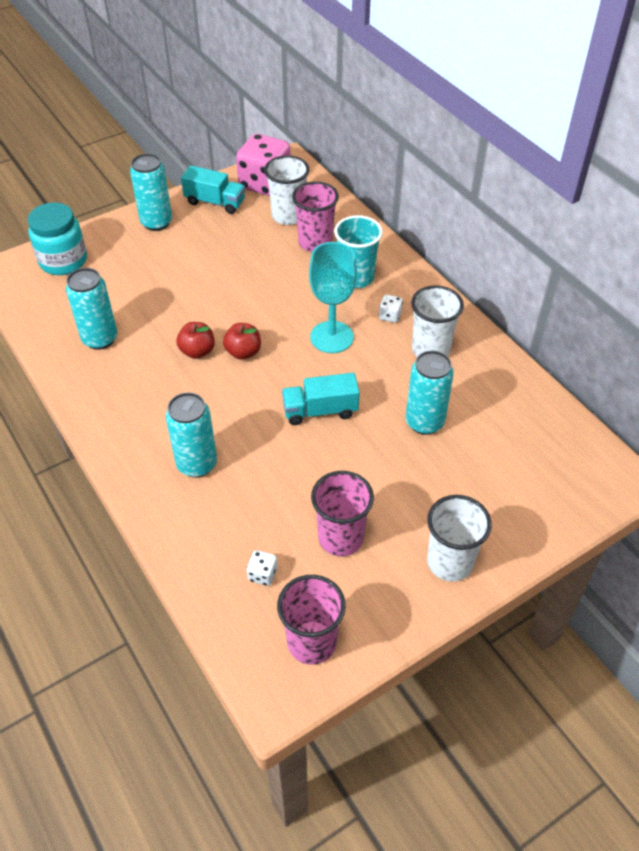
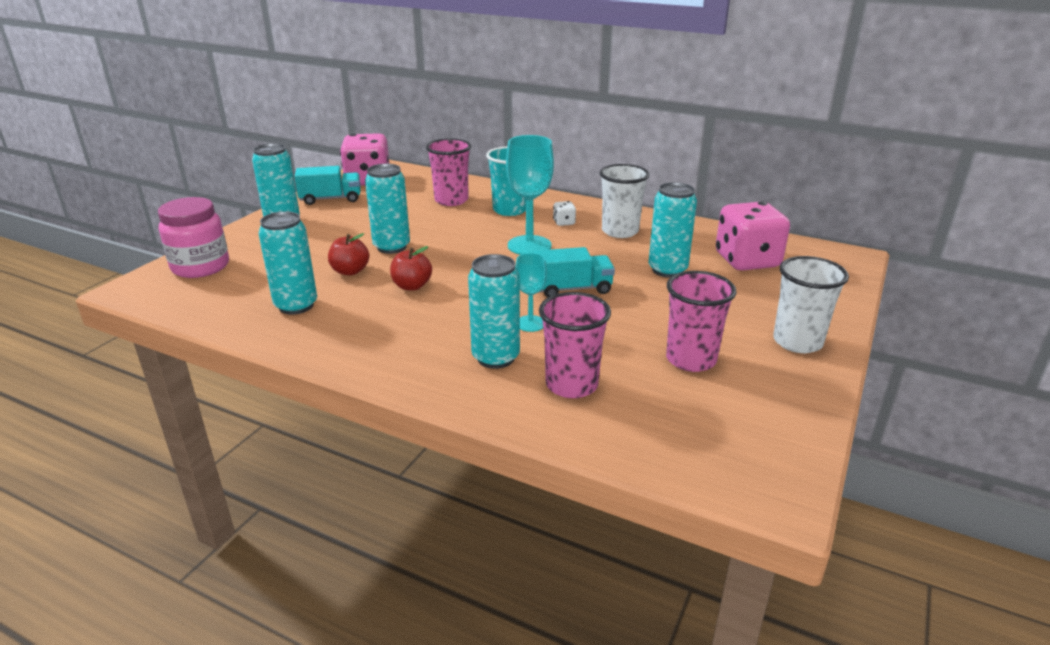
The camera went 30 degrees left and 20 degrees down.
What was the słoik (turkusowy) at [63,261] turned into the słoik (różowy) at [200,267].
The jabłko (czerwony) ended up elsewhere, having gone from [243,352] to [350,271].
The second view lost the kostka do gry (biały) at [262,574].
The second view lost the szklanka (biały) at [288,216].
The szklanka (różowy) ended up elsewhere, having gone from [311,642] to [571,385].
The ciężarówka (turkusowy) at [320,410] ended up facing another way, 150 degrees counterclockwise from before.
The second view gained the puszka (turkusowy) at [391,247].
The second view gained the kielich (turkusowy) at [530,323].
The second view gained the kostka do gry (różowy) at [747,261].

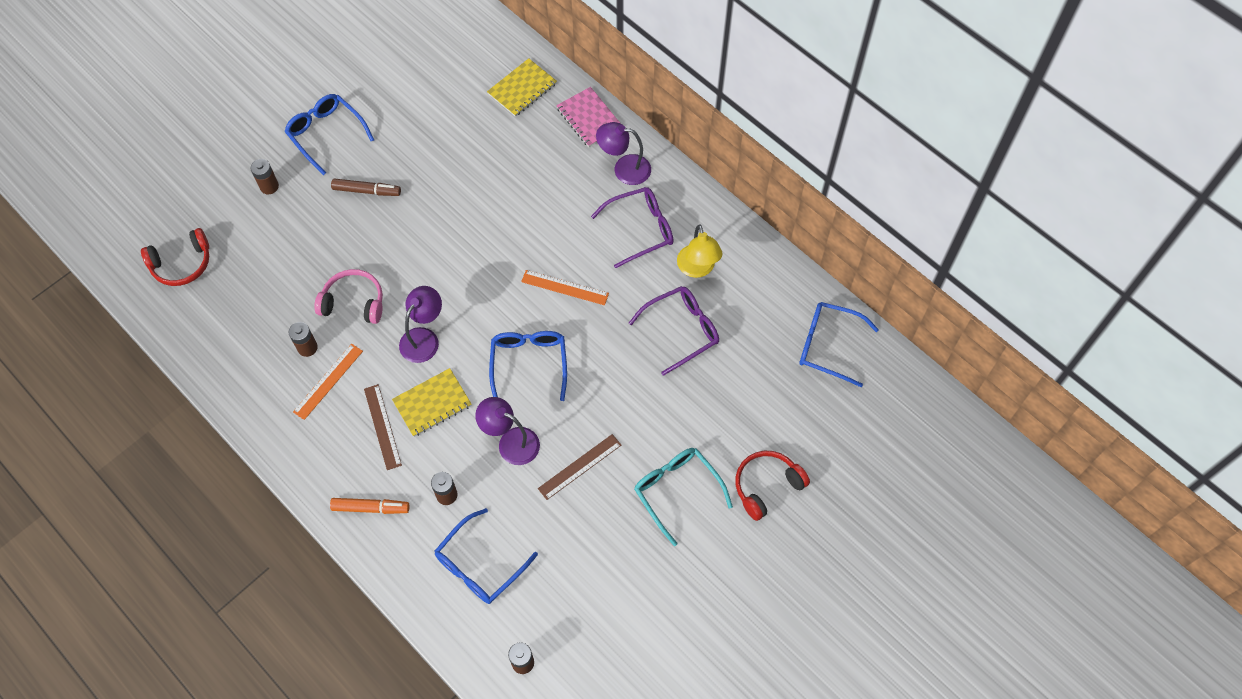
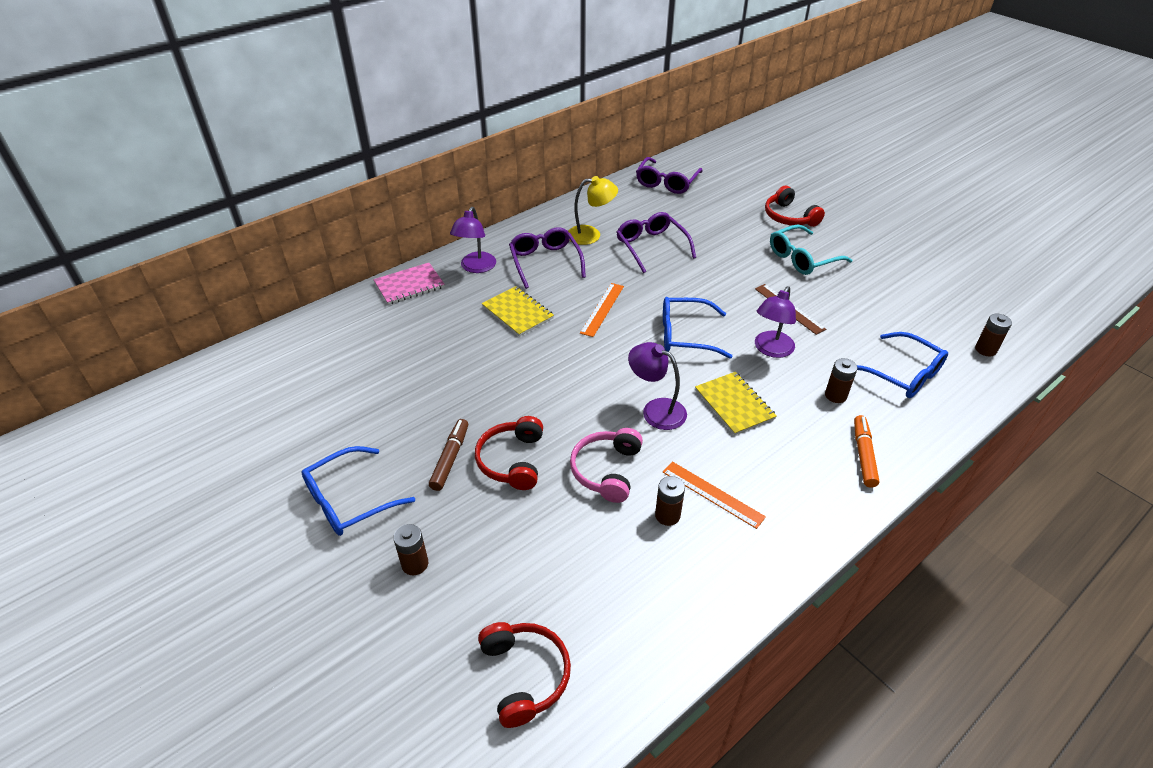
The camera went 85 degrees left and 20 degrees down.
The second view lost the linijka (brązowy) at [382,426].
The zeszyt (żółty) ended up elsewhere, having gone from [522,89] to [517,313].
What was the okulary (niebieski) at [828,346] turned into the okulary (fioletowy) at [667,182].
The second view gained the słuchawki (czerwony) at [512,460].

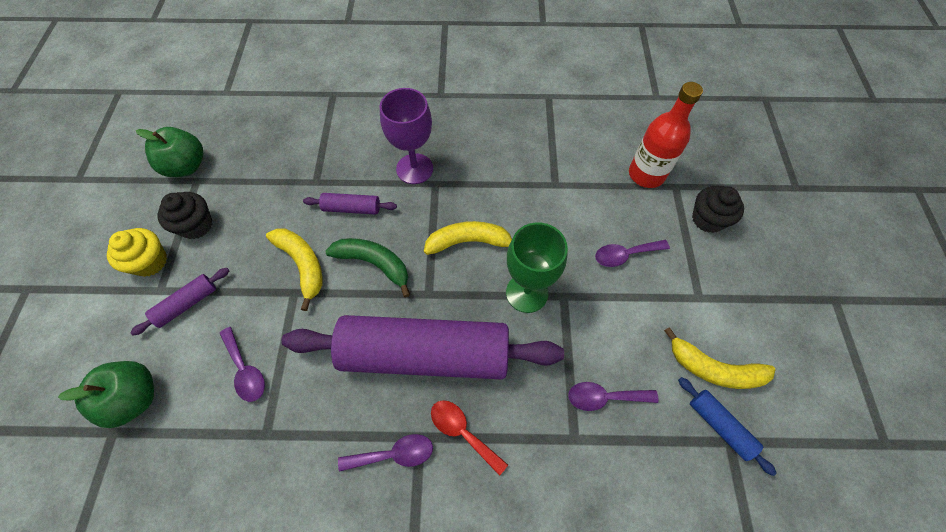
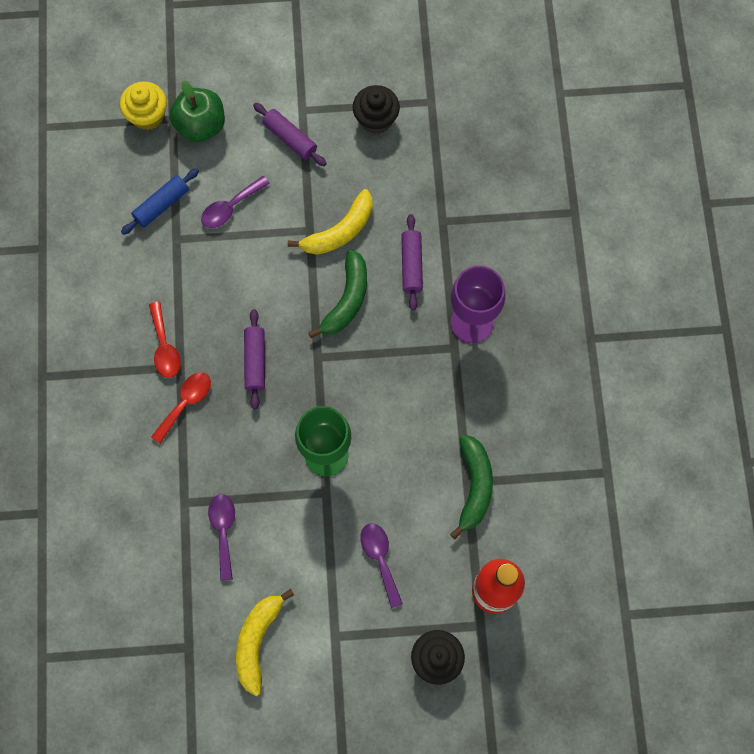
The camera went 85 degrees right and 10 degrees up.
The muffinka (żółty) ended up elsewhere, having gone from [150,262] to [147,115].
The second view lost the jabłko (zielony) at [186,166].
The size of the wałek do ciasta (fioletowy) at [425,354] changed by a factor of 0.40.
What was the łyżka (fioletowy) at [394,454] turned into the łyżka (czerwony) at [164,347].
The second view lost the banan (żółty) at [469,242].
The wałek do ciasta (niebieski) ended up elsewhere, having gone from [719,425] to [161,205].
The second view gained the banan (zielony) at [474,486].

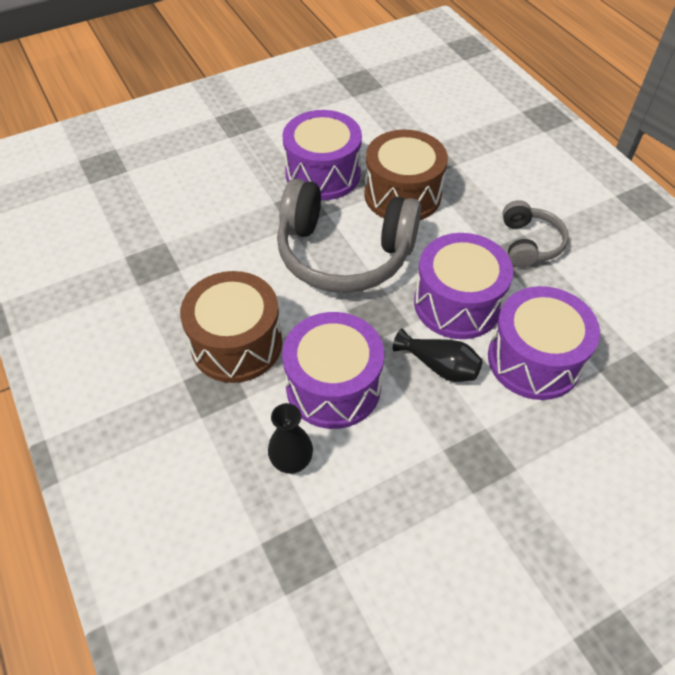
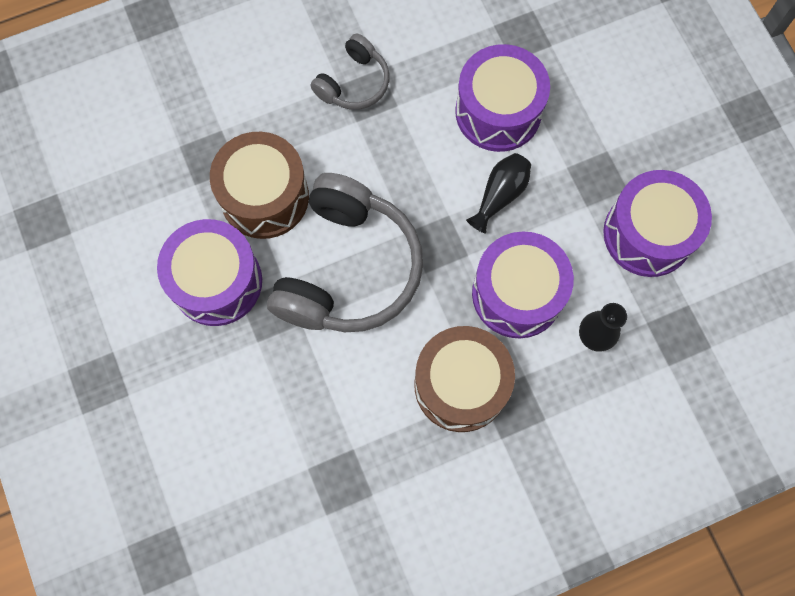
The camera went 85 degrees left and 20 degrees up.
The bęben (fioletowy) ended up elsewhere, having gone from [457,303] to [648,234].
The słuchawki (szary) at [529,243] ended up facing another way, 120 degrees clockwise from before.

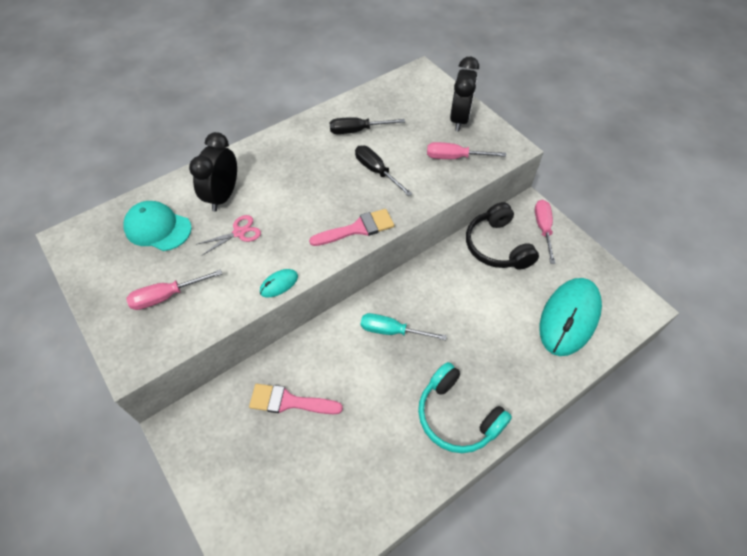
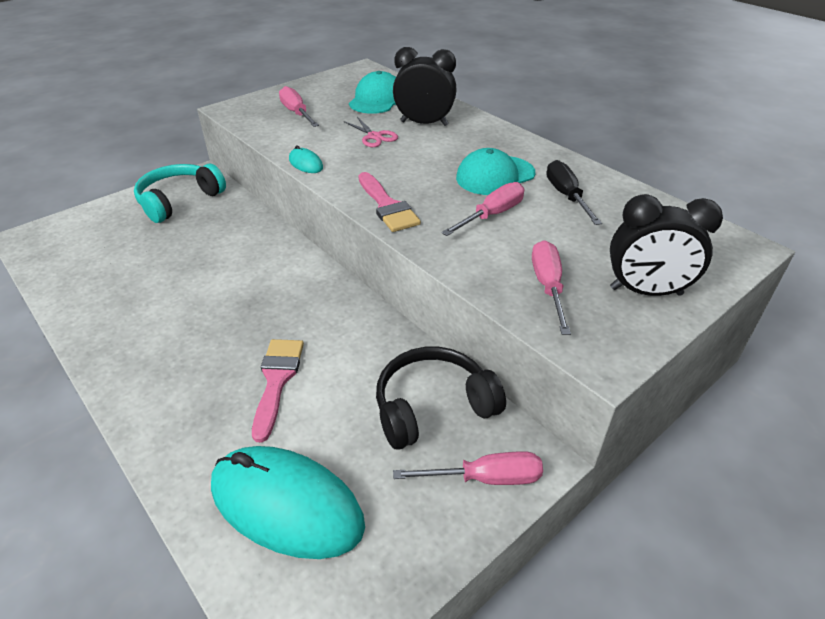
The camera went 85 degrees right and 15 degrees down.
The pędzel (różowy) ended up elsewhere, having gone from [289,401] to [277,380].
What was the śrubokręt (czarny) at [376,171] turned into the śrubokręt (różowy) at [492,215].
The second view lost the śrubokręt (turkusowy) at [392,331].
The słuchawki (turkusowy) ended up elsewhere, having gone from [457,416] to [179,200].
The second view gained the czapka (turkusowy) at [495,176].

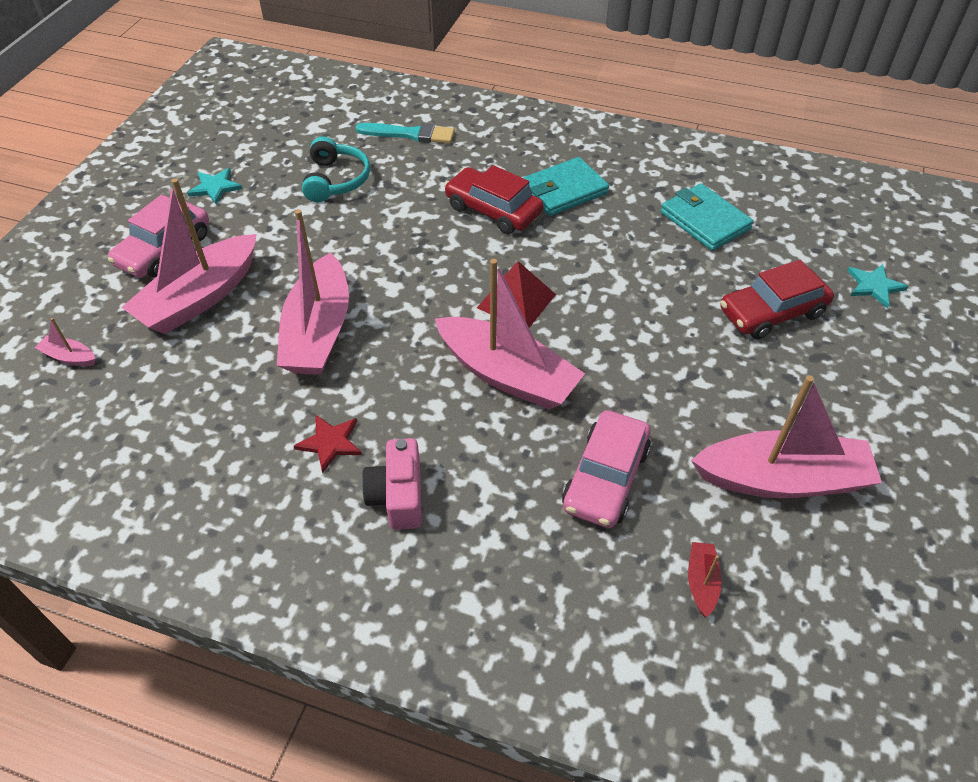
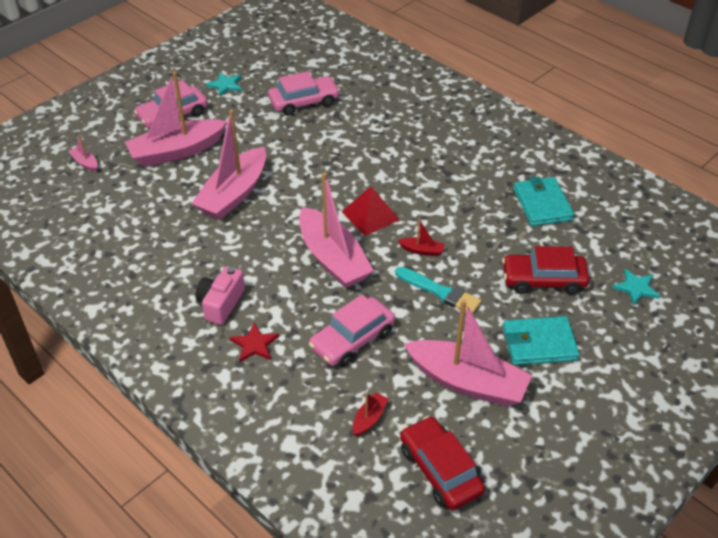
The camera went 25 degrees right and 5 degrees down.
The gwiazda (czerwony) ended up elsewhere, having gone from [330,443] to [254,344].
Where the słuchawki (turkusowy) stood at [336,180], the samochód (różowy) came to stand at [304,102].
The pędzel (turkusowy) ended up elsewhere, having gone from [410,134] to [440,292].
The samochód (czerwony) ended up elsewhere, having gone from [493,210] to [440,470].
The portfel (turkusowy) ended up elsewhere, having gone from [564,190] to [539,343].
The second view gained the łódka (czerwony) at [422,250].

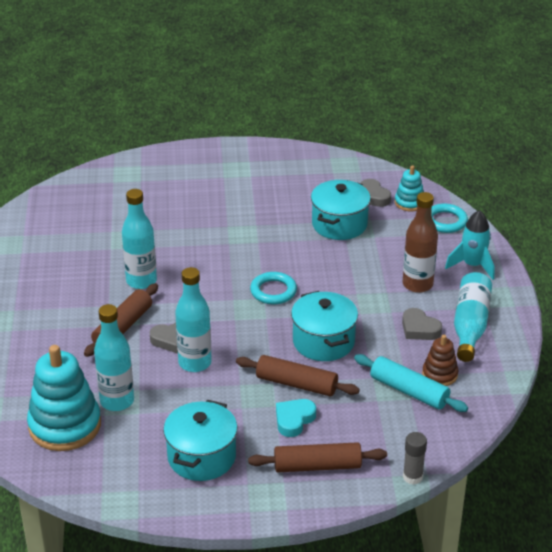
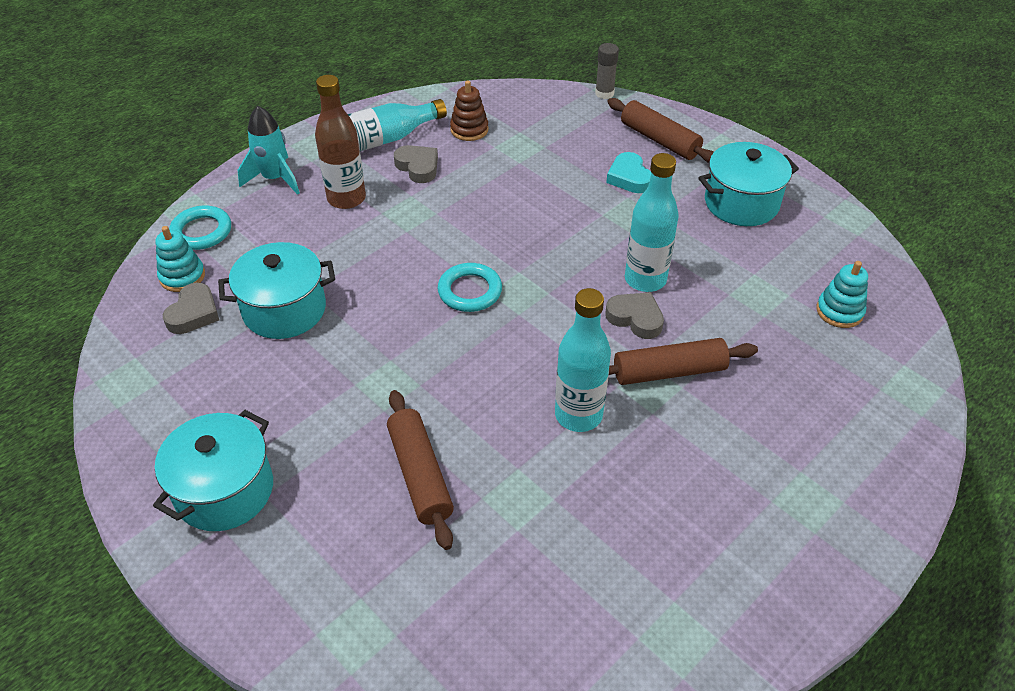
The camera went 130 degrees left and 10 degrees up.
The size of the zabawka nakładanka (turkusowy) at [65,425] changed by a factor of 0.51.
The second view lost the butelka (turkusowy) at [117,401].
The wałek do ciasta (brązowy) ended up elsewhere, having gone from [296,384] to [420,475].
The serce (turkusowy) at [294,420] ended up facing another way, 75 degrees clockwise from before.
The garnek (turkusowy) ended up elsewhere, having gone from [323,342] to [224,490].
The second view lost the wałek do ciasta (turkusowy) at [409,391].
The serce (szary) at [419,329] ended up facing another way, 45 degrees counterclockwise from before.

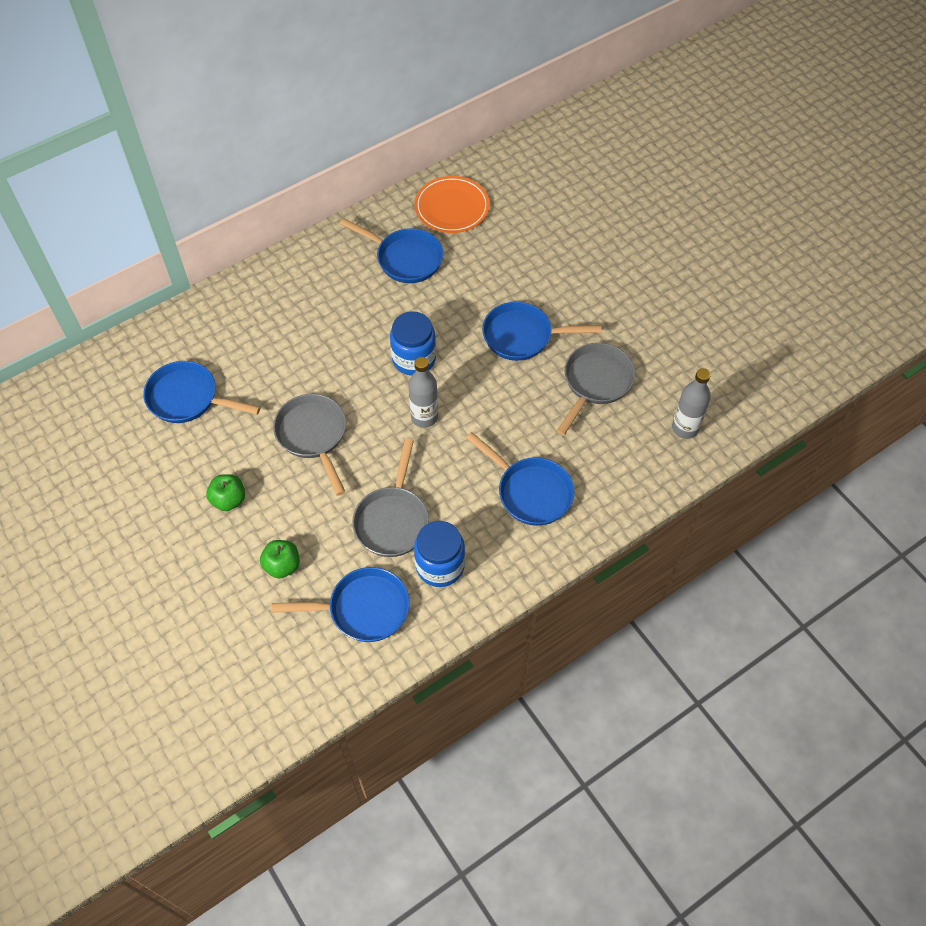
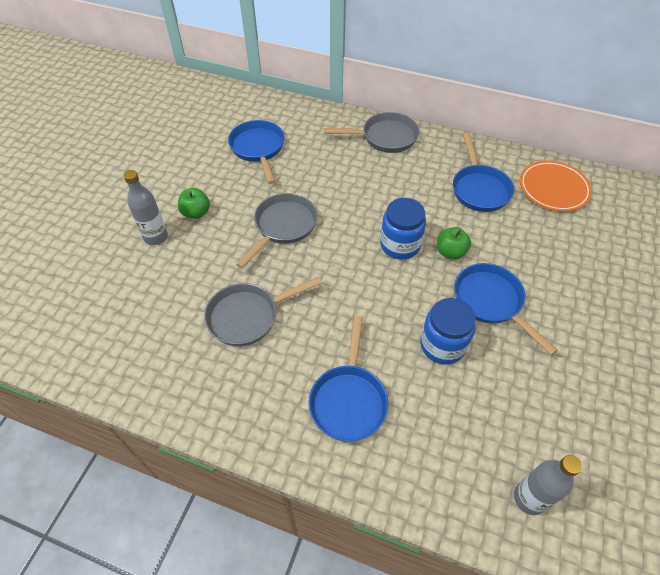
The camera went 55 degrees right and 5 degrees down.
The jabłko (zielony) ended up elsewhere, having gone from [282,565] to [450,252].
The second view lost the patelnia (niebieski) at [363,609].
The butelka (szary) ended up elsewhere, having gone from [424,417] to [156,237].
The słoik (niebieski) ended up elsewhere, having gone from [440,566] to [442,345].
The patelnia (szary) ended up elsewhere, having gone from [595,383] to [385,137].

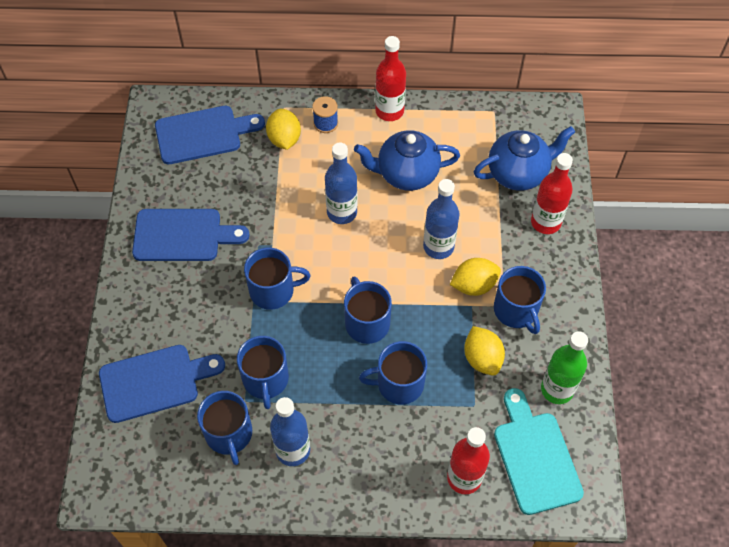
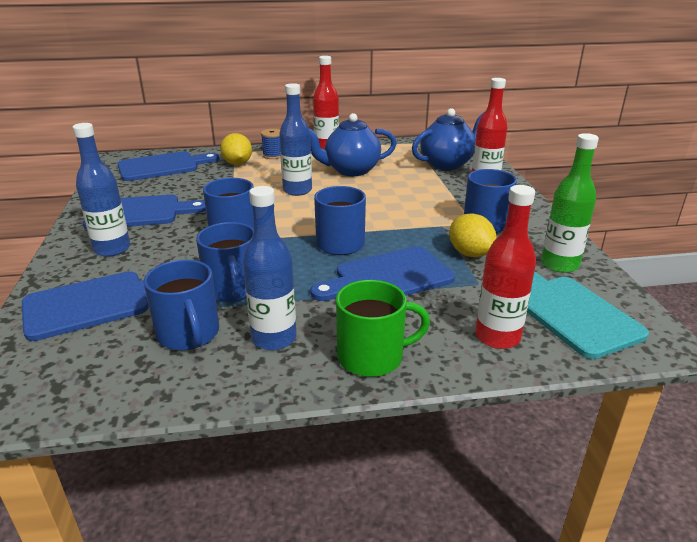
The camera went 10 degrees left and 30 degrees down.
Where the kubek (niebieski) stood at [399,383], the deska do krojenia (niebieski) came to stand at [388,277].
The butelka (niebieski) ended up elsewhere, having gone from [438,247] to [112,249].
The second view lost the cytryna (żółty) at [474,285].
The second view gained the kubek (zielony) at [372,357].

